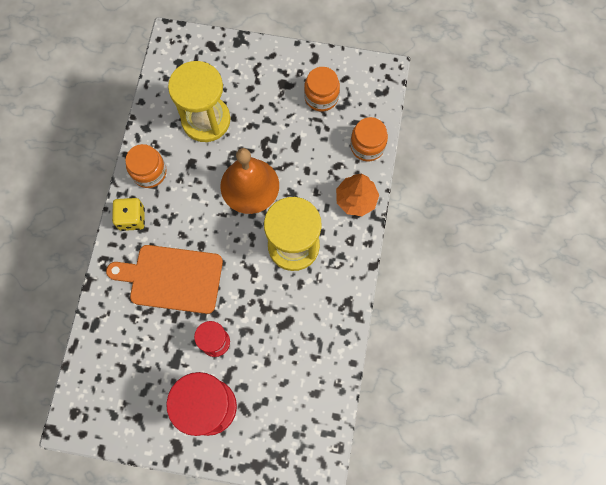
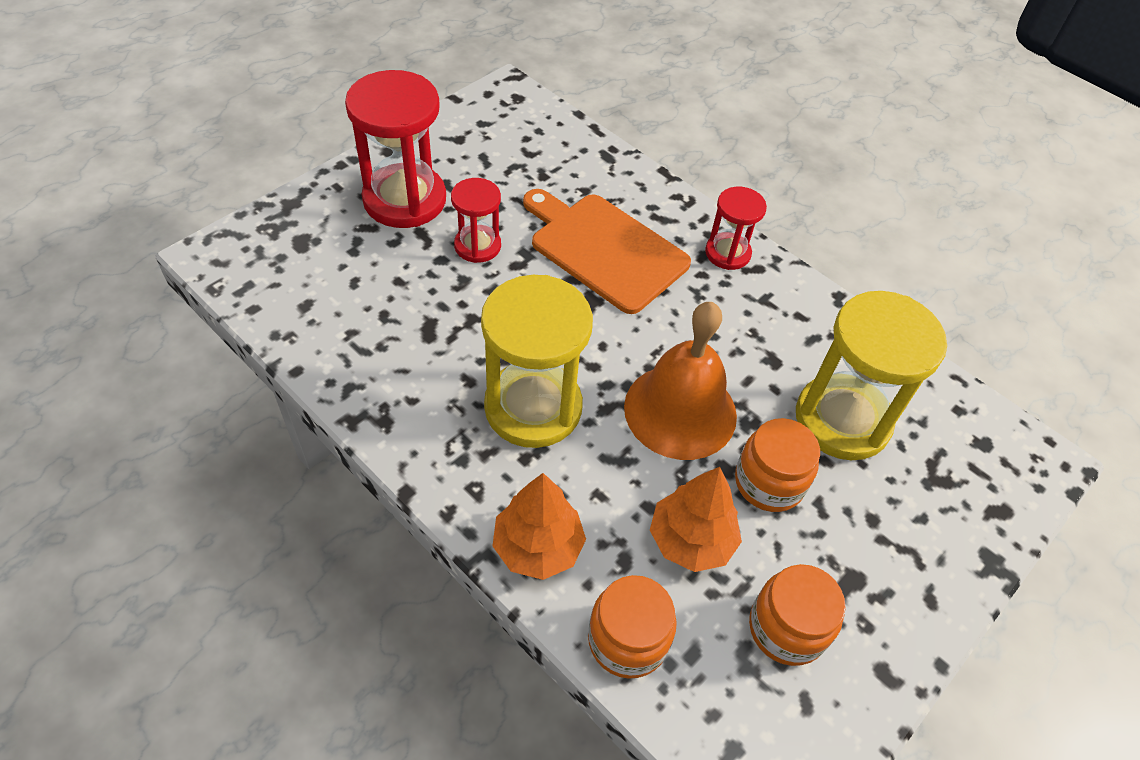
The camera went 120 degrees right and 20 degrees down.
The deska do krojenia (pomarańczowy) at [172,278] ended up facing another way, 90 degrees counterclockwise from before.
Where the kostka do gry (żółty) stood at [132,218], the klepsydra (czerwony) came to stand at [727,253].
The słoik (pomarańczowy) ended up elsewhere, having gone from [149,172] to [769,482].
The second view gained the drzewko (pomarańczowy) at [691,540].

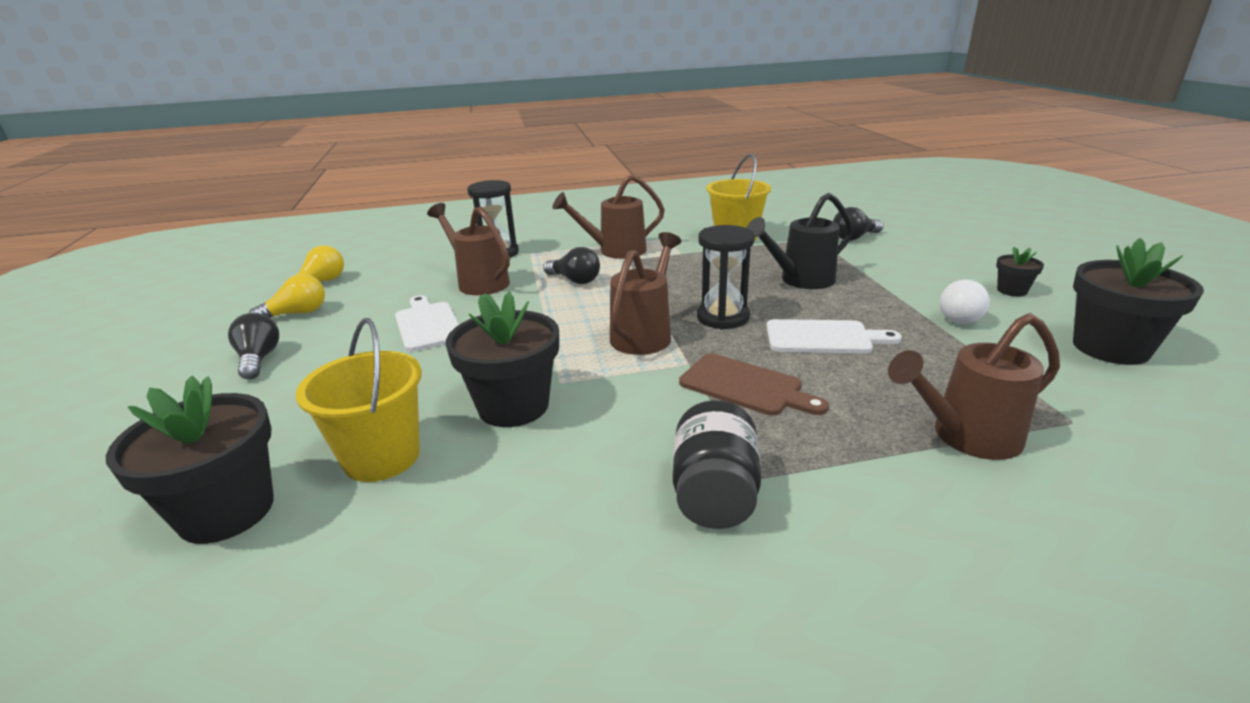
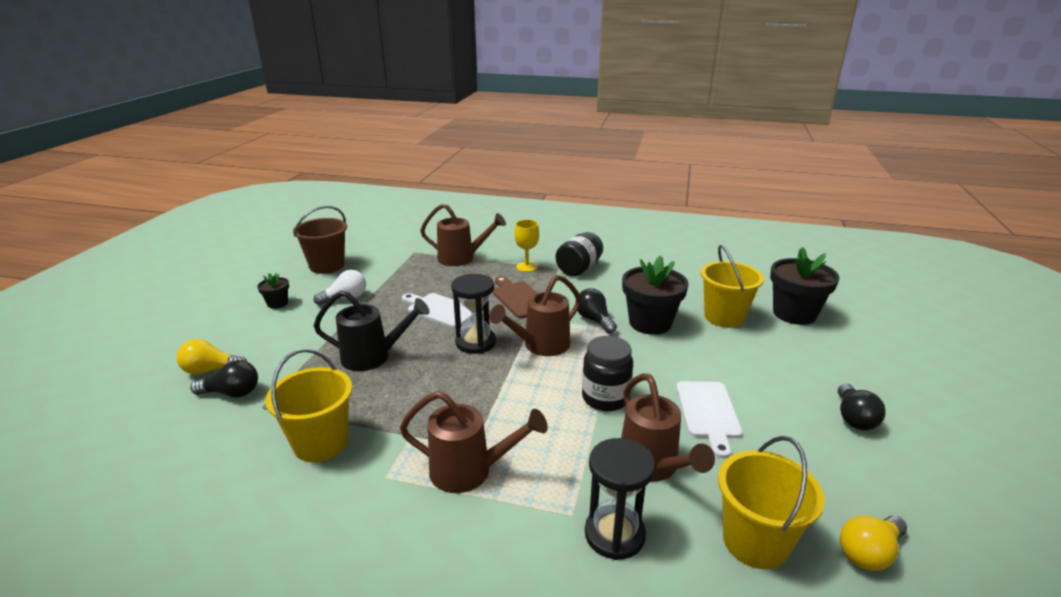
The camera went 155 degrees left and 0 degrees up.
The żarówka (żółty) ended up elsewhere, having gone from [297,313] to [211,370].
The żarówka (czarny) ended up elsewhere, having gone from [575,280] to [594,320].
Where the doniczka (czarny) stood at [1110,348], the wiadro (brązowy) came to stand at [327,266].
The second view gained the kielich (żółty) at [526,267].
The second view gained the słoik (czarny) at [605,398].
The second view gained the wiadro (żółty) at [755,542].

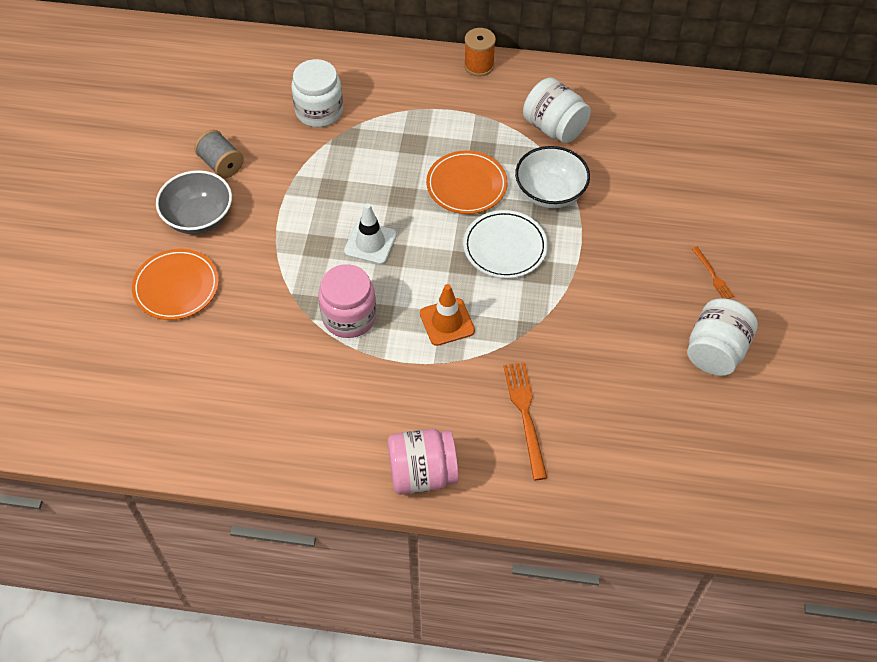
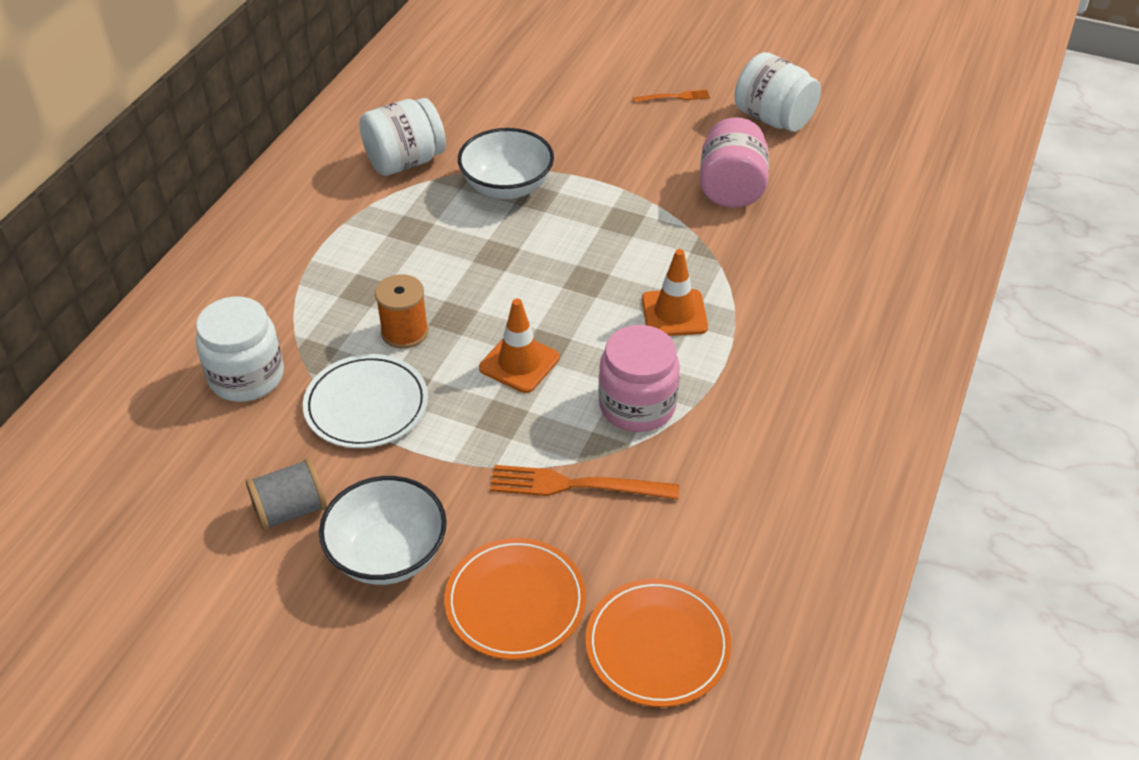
The camera went 75 degrees left and 10 degrees down.
What was the miska (szary) at [199,218] turned into the miska (biały) at [388,554].
What was the pachołek (biały) at [370,243] turned into the pachołek (pomarańczowy) at [519,363].
The słoik (różowy) ended up elsewhere, having gone from [422,473] to [731,188].
The talerz (pomarańczowy) ended up elsewhere, having gone from [466,185] to [657,645].
The talerz (biały) ended up elsewhere, having gone from [505,247] to [366,405].
The szpulka (pomarańczowy) ended up elsewhere, having gone from [479,65] to [404,332].
The widelec (pomarańczowy) ended up elsewhere, having gone from [525,415] to [576,485].

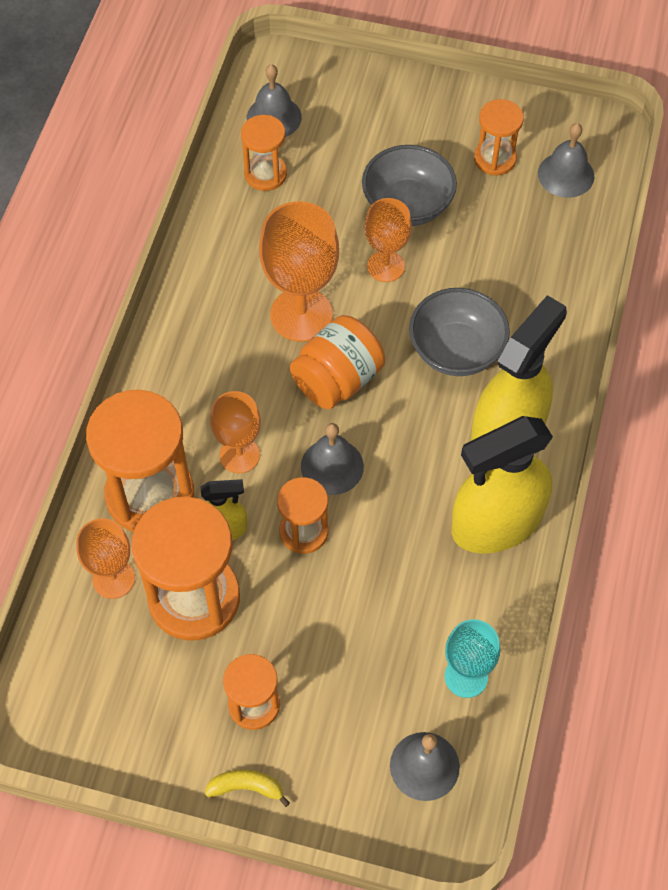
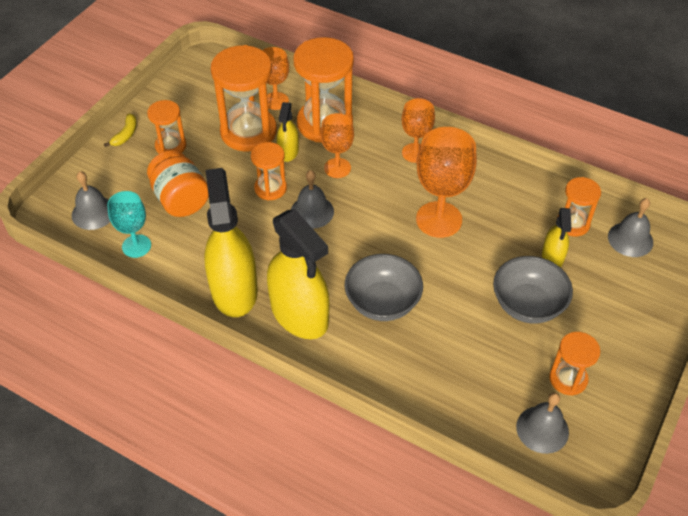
The camera went 105 degrees right and 10 degrees down.
The słoik (pomarańczowy) ended up elsewhere, having gone from [337,379] to [181,200].
The kielich (pomarańczowy) ended up elsewhere, having gone from [385,266] to [415,153].
The second view gained the spryskiwacz (żółty) at [552,257].

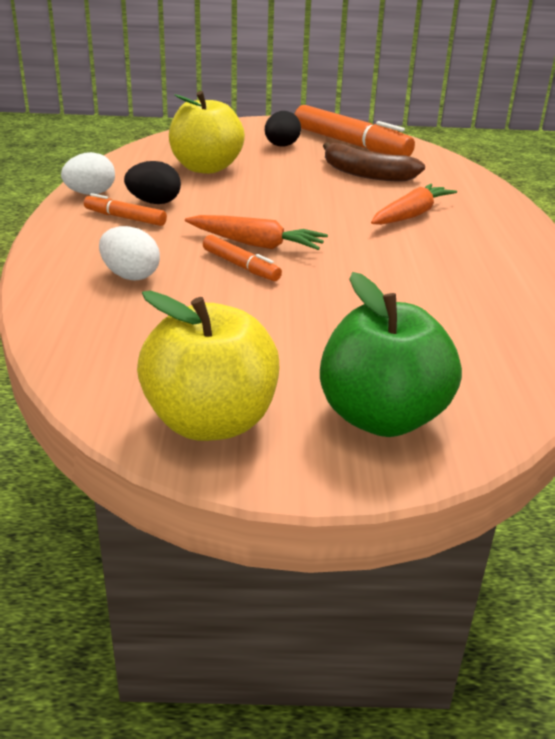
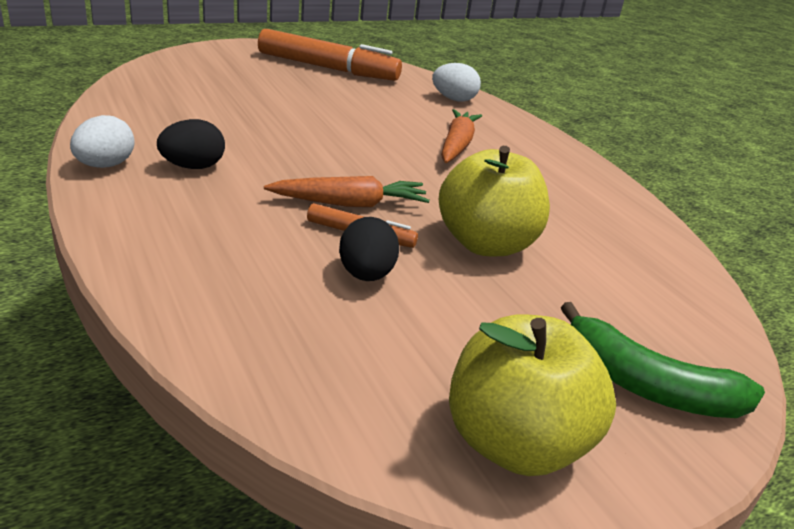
The camera went 30 degrees left and 0 degrees up.
The second view lost the flamaster (pomarańczowy) at [125,218].
The jajko (biały) ended up elsewhere, having gone from [130,276] to [454,99].
The jabłko (żółty) ended up elsewhere, having gone from [206,168] to [486,244].
The jajko (czarny) ended up elsewhere, having gone from [281,146] to [366,275].
Where the jabłko (zielony) stood at [382,417], the banan (zielony) came to stand at [647,385].
The second view lost the banan (brązowy) at [366,174].

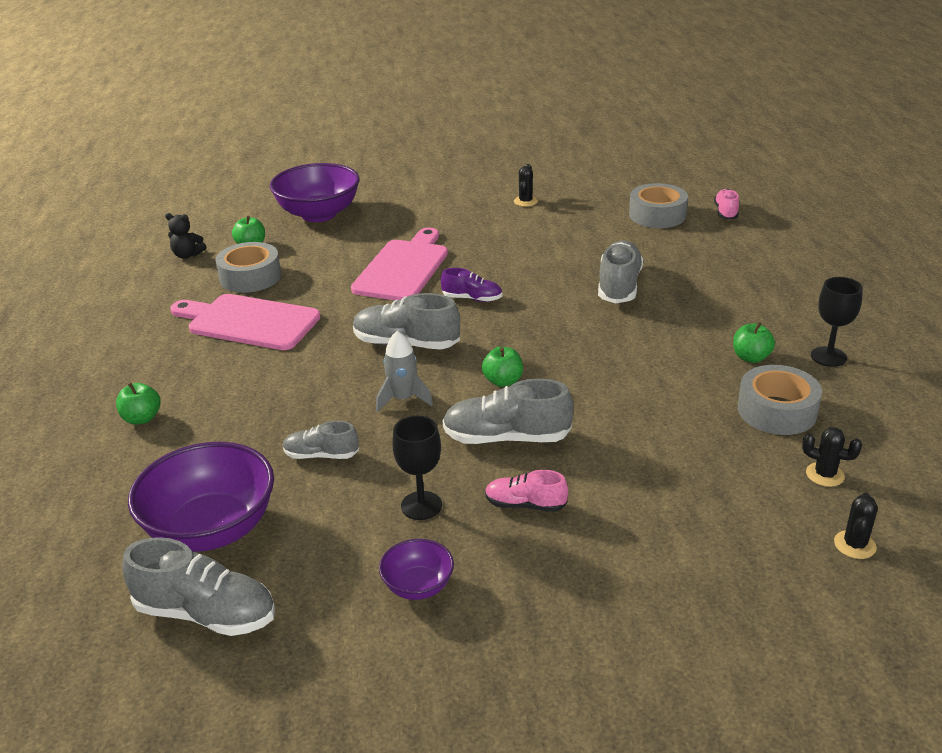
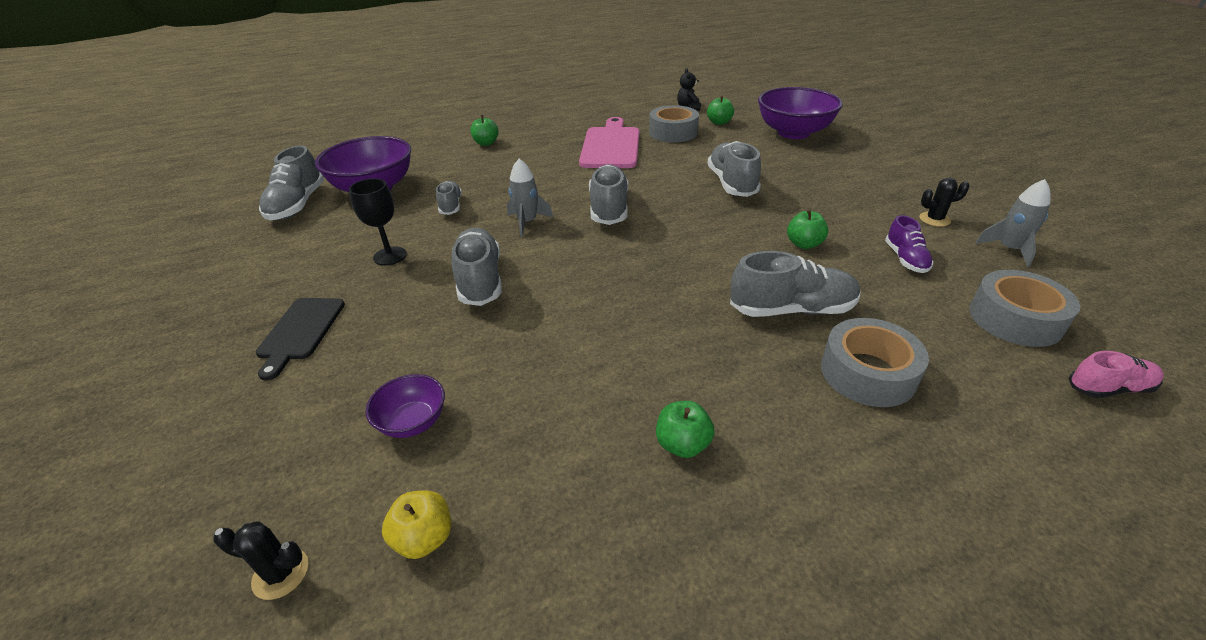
The camera went 75 degrees right and 5 degrees up.
Where the deska do krojenia (różowy) stood at [403,268], the but (szary) came to stand at [732,183].
The miska (fioletowy) ended up elsewhere, having gone from [418,586] to [413,422].
The but (fioletowy) ended up elsewhere, having gone from [472,298] to [905,259].
The jabłko (zielony) ended up elsewhere, having gone from [503,381] to [804,244].
The second view lost the but (różowy) at [525,505].
The taśma klejąca (szary) ended up elsewhere, having gone from [776,411] to [867,373].
Where the kaktus (czarny) stood at [825,475], the jabłko (żółty) came to stand at [424,538].
The second view lost the kielich (czarny) at [828,357].
The second view gained the deska do krojenia (czarny) at [300,331].
The second view gained the rakieta (szary) at [1009,249].

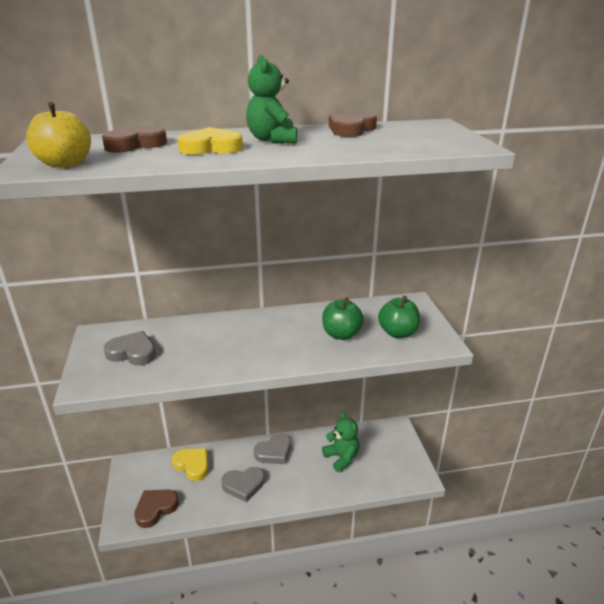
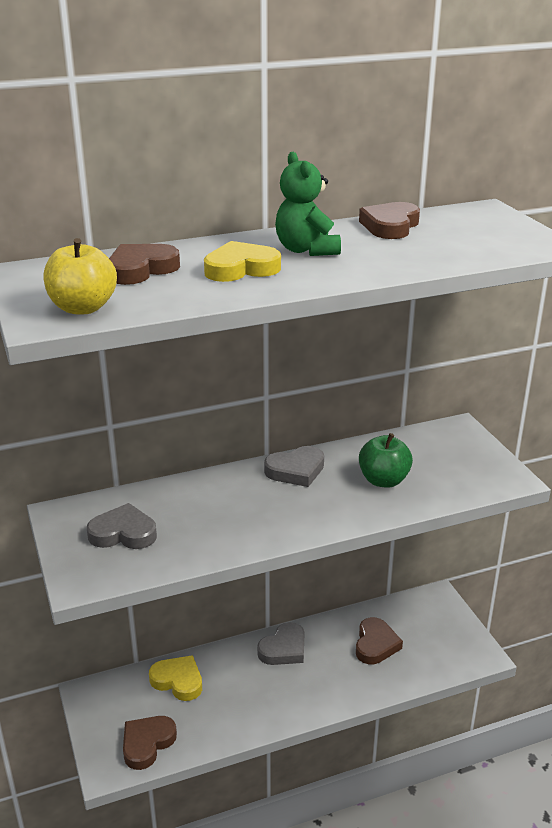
The camera went 10 degrees left and 0 degrees up.
The serce (szary) ended up elsewhere, having gone from [243,485] to [296,470].
Where the miś (zielony) stood at [341,458], the serce (brązowy) came to stand at [375,644].
The second view lost the jabłko (zielony) at [397,333].

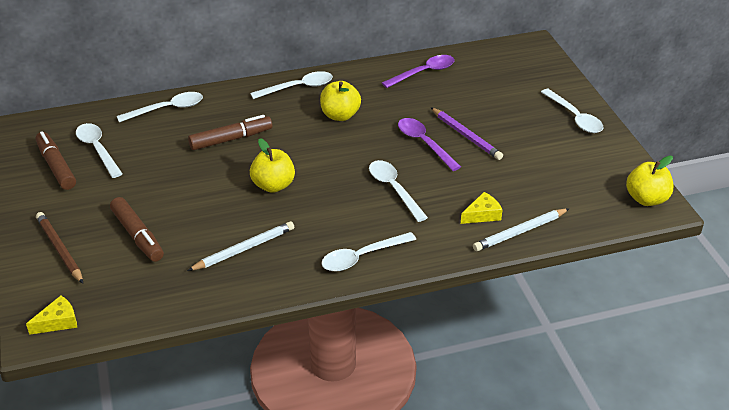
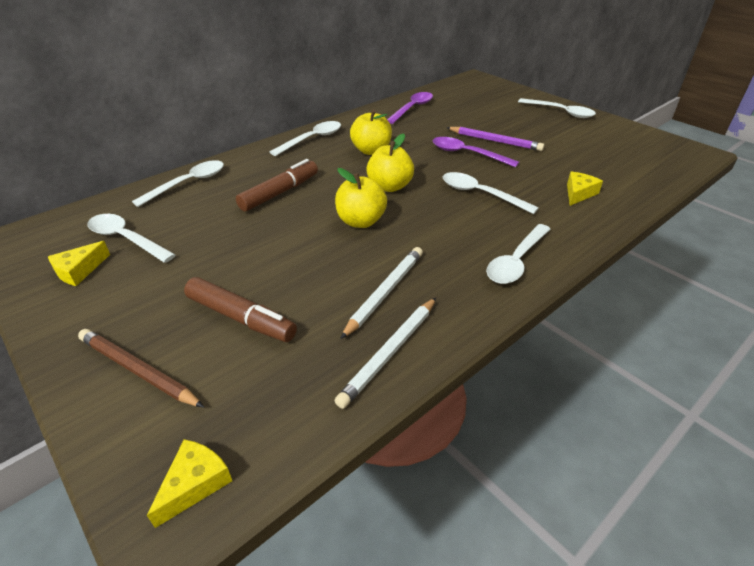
The camera went 25 degrees left and 0 degrees up.
Where the flamaster (brązowy) stood at [56,167], the ser (żółty) came to stand at [79,270].
The ołówek (biały) ended up elsewhere, having gone from [519,232] to [389,352].
The jabłko (żółty) ended up elsewhere, having gone from [646,199] to [389,186].

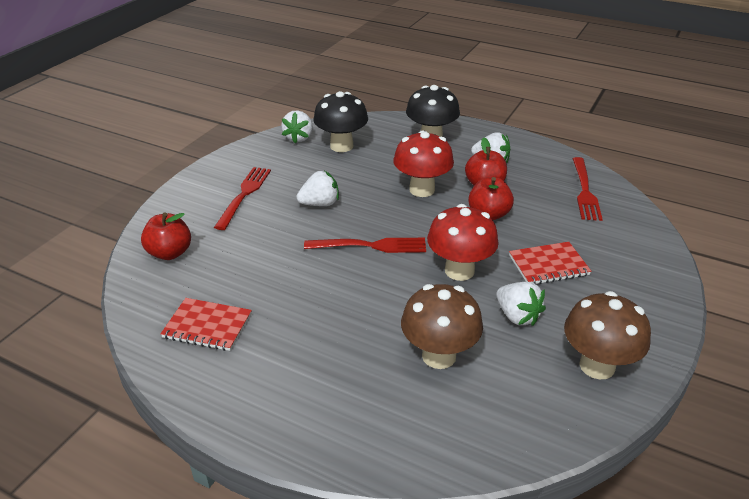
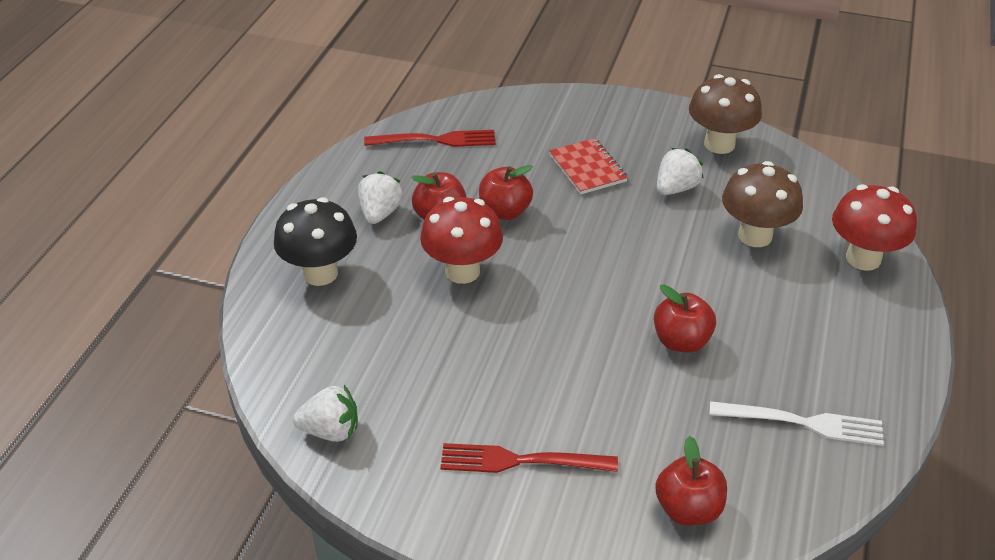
The camera went 100 degrees left and 5 degrees up.
Where the zeszyt (czerwony) stood at [207,326], the widelec (biały) came to stand at [802,423].
The second view lost the truskawka (biały) at [320,204].
The second view lost the widelec (czerwony) at [370,246].
The second view lost the grzyb (czarny) at [341,146].
The grzyb (czerwony) ended up elsewhere, having gone from [459,270] to [863,258].
The second view gained the jabłko (czerwony) at [681,341].

